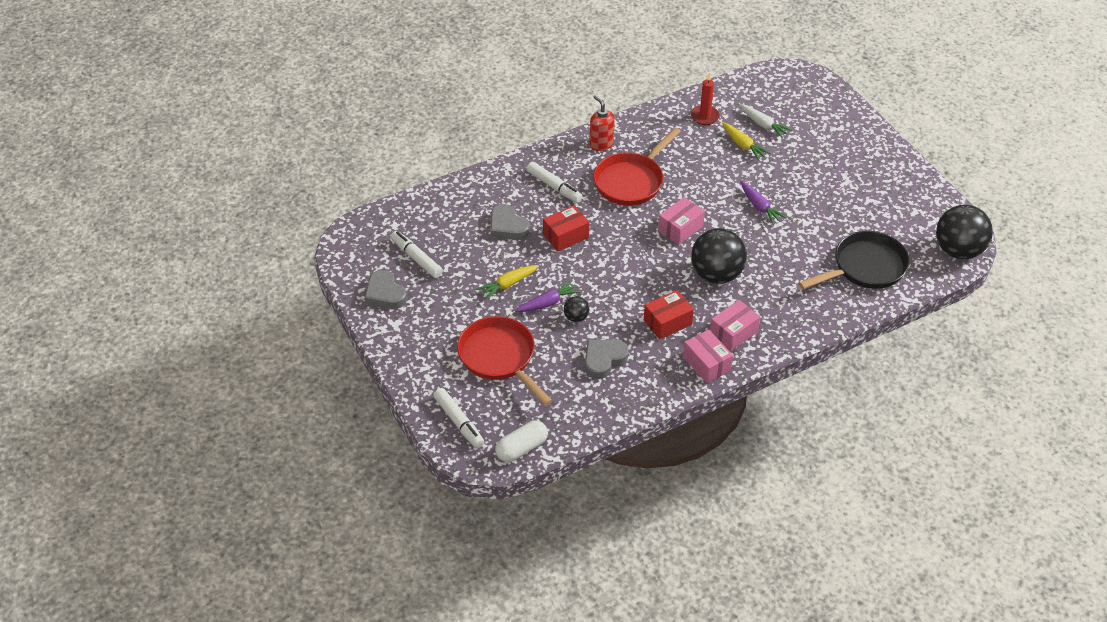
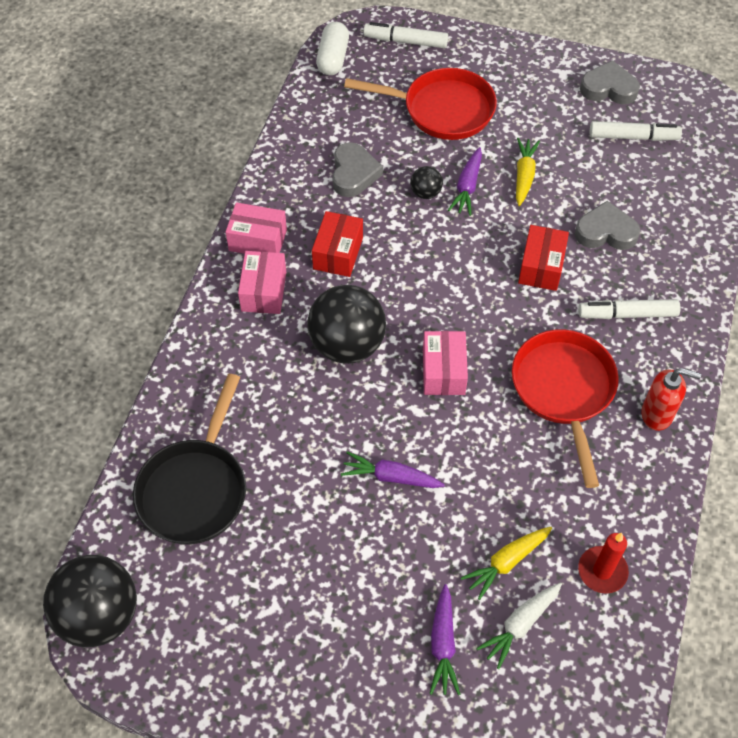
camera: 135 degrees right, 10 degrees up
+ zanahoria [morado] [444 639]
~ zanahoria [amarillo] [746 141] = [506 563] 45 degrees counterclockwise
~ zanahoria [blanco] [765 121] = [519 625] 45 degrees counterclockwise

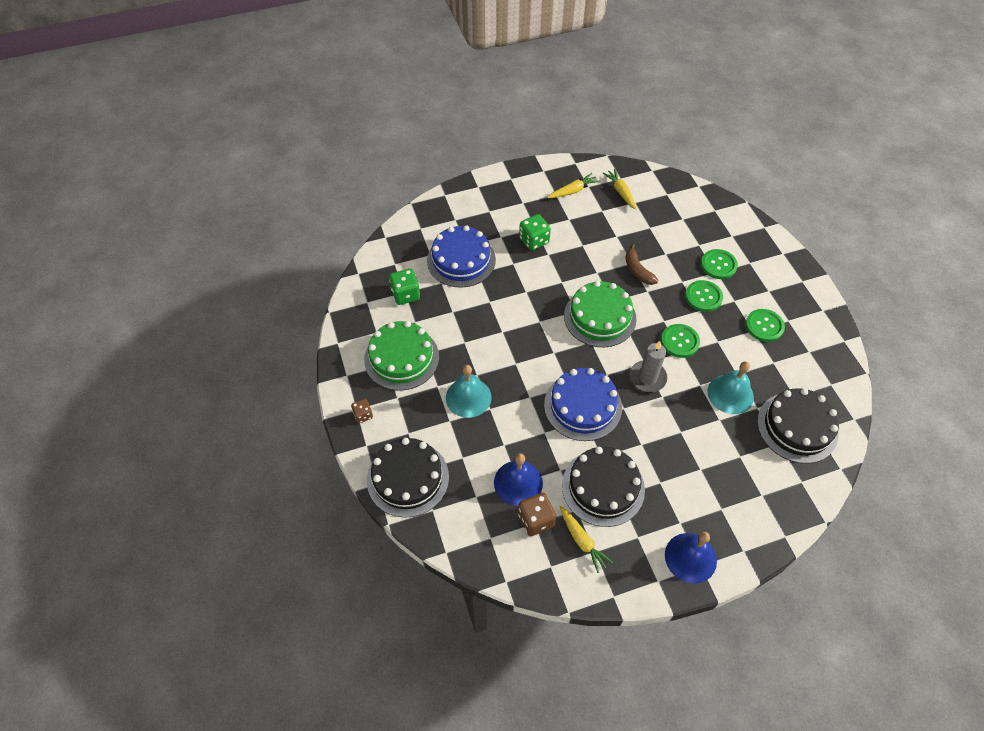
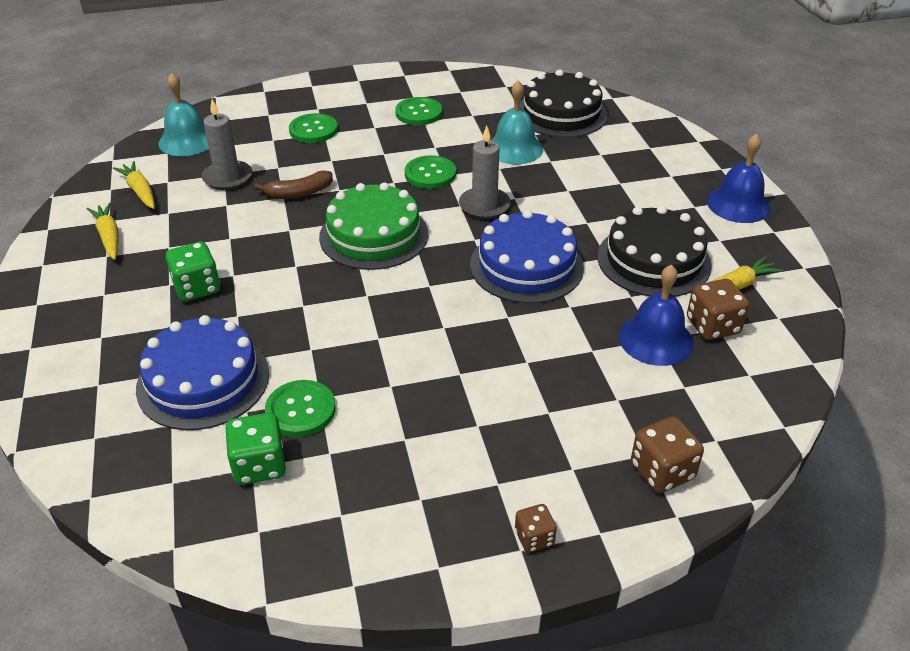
camera: 85 degrees left, 15 degrees down
- tarta [verde] [401 356]
+ vela [gris] [227 144]
~ campana [turquesa] [469 391] to [183 114]
~ botón [verde] [704 296] to [300 408]
~ tarta [negro] [408 478] to dado [marrón] [667 454]
~ zanahoria [amarillo] [619 189] = [134 185] 75 degrees clockwise

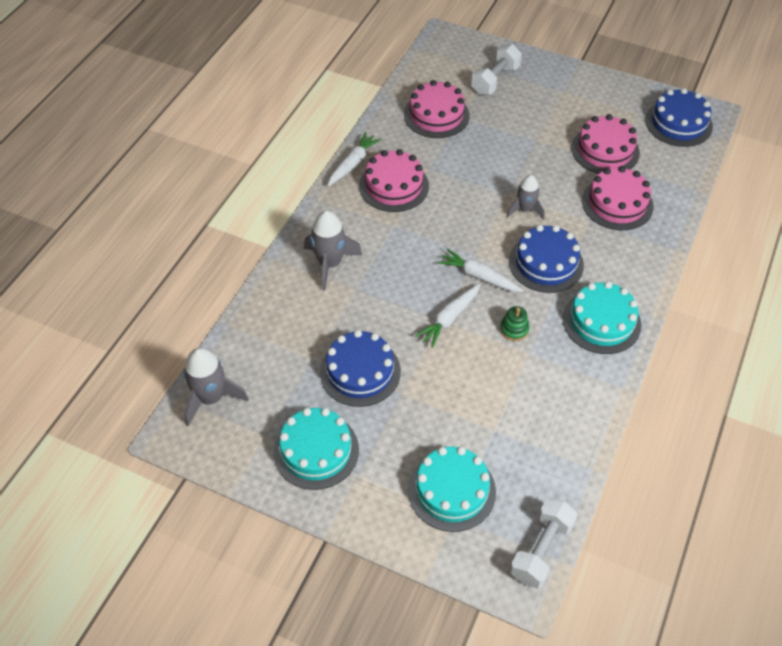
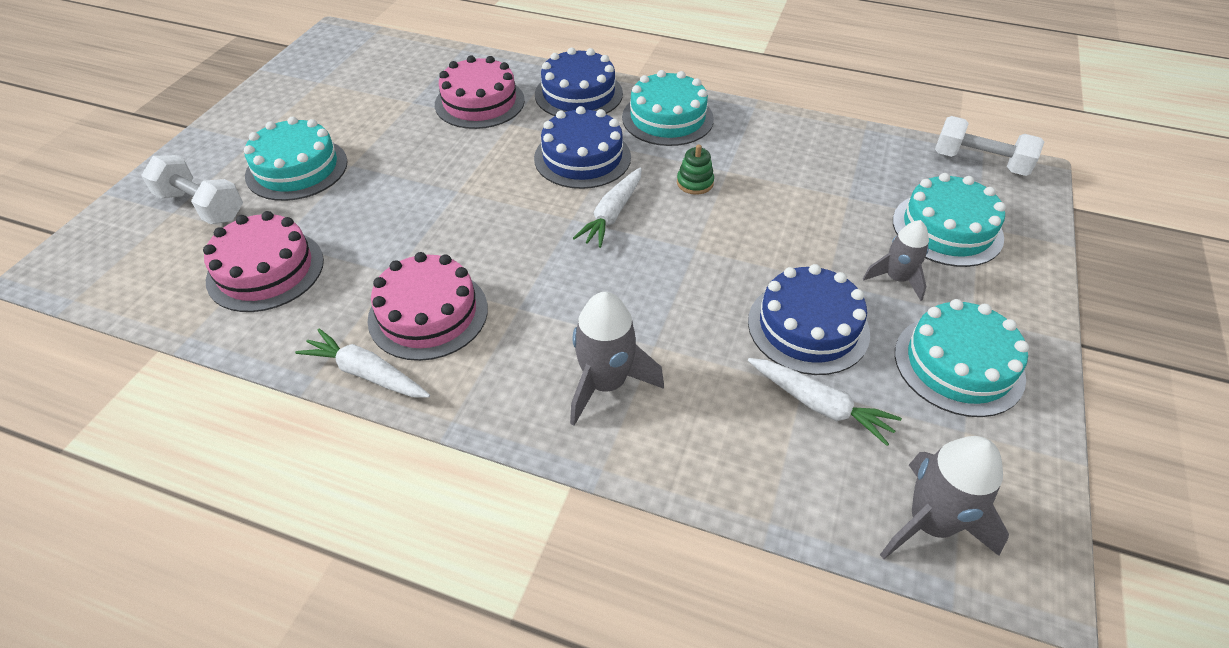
camera: 95 degrees left, 5 degrees down
- tarta [rosa] [605 144]
+ tarta [turquesa] [296 158]
~ zanahoria [blanco] [447 315] to [825 402]
~ cohete [gris] [526 197] to [896 260]
~ tarta [azul] [679 117] to [579 82]

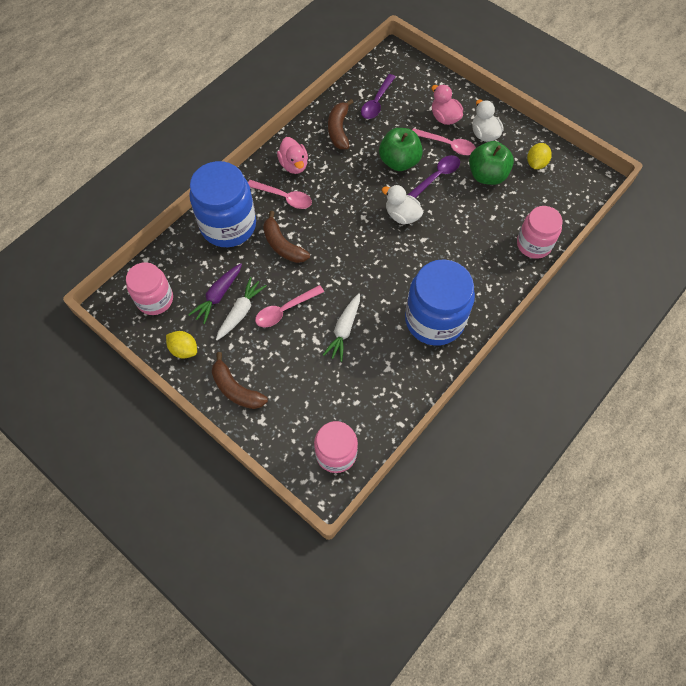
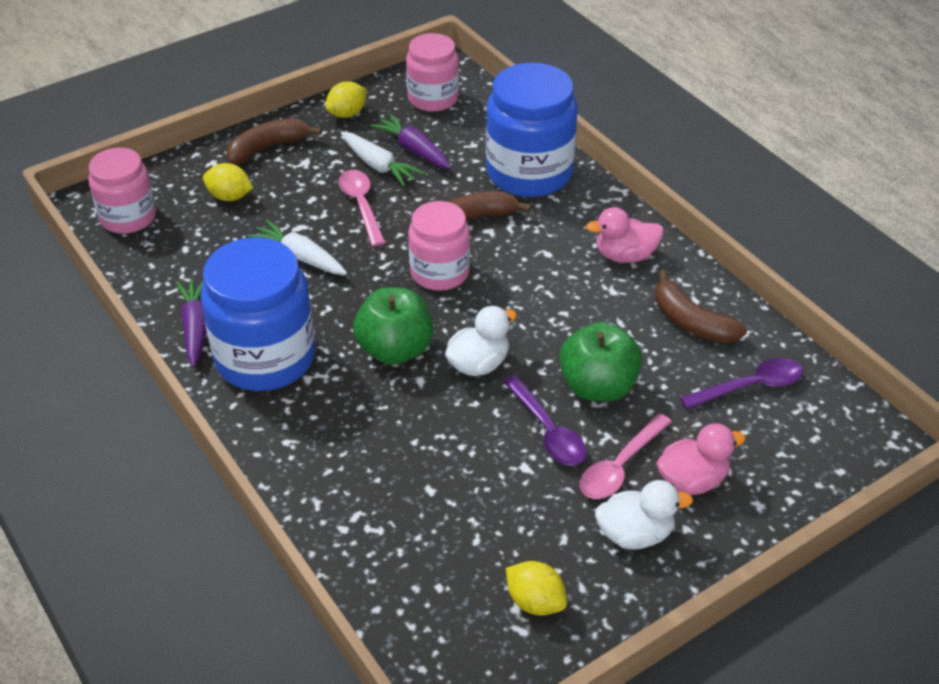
camera: 105 degrees right, 20 degrees down
- cuchara [rosa] [280 194]
+ zanahoria [morado] [191 323]
+ limón [amarillo] [228 182]
~ manzana [verde] [491 163] to [393 326]
~ tarro [rosa] [540 232] to [439 246]
~ plátano [marrón] [340 124] = [701 306] 150 degrees counterclockwise
~ cuchara [morado] [378 96] = [741 383] 120 degrees clockwise

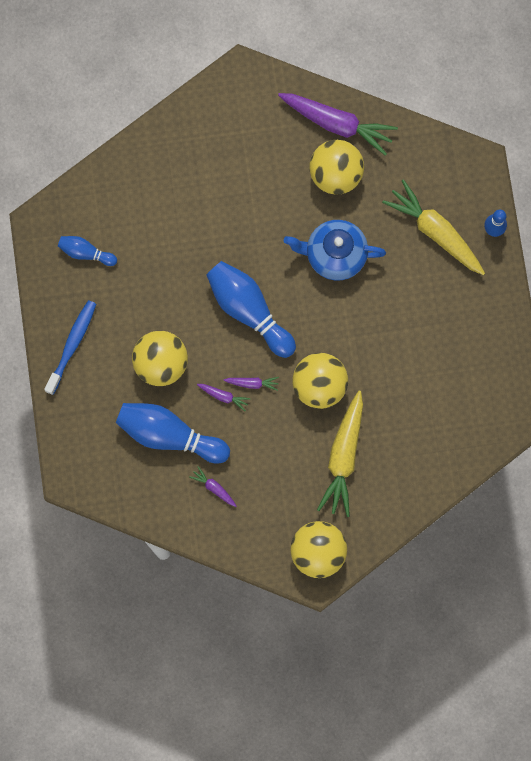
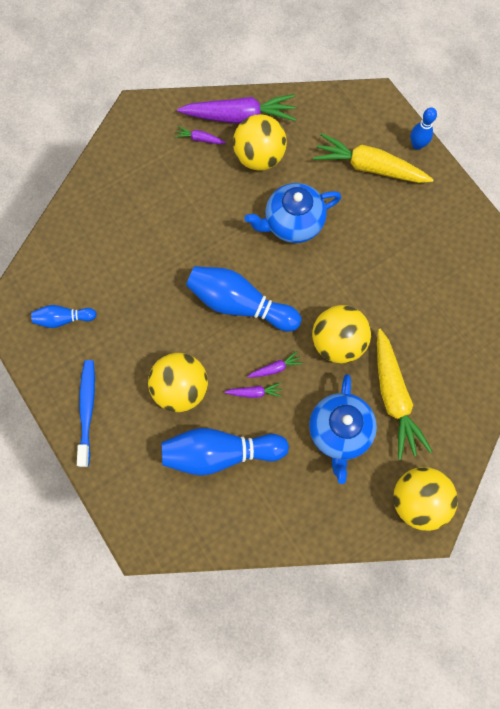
camera: 25 degrees left, 5 degrees down
+ tetera [azul] [343 429]
~ zanahoria [morado] [212 486] to [200 135]

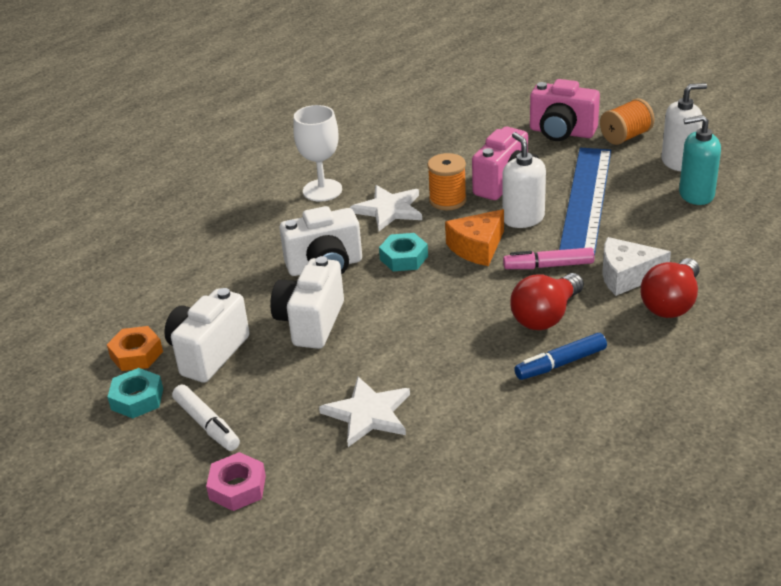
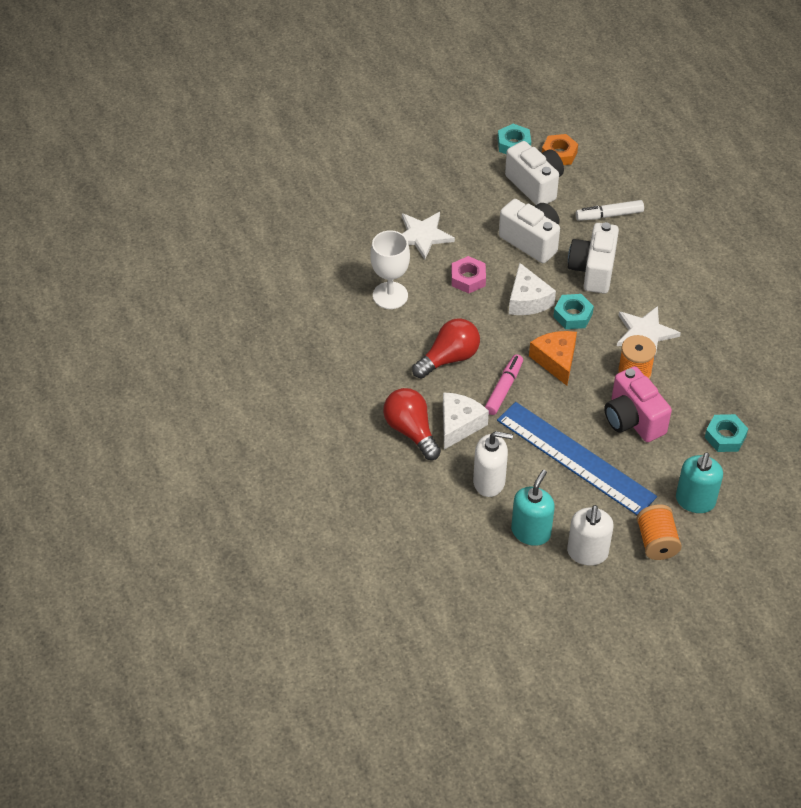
camera: 115 degrees right, 15 degrees up
- rotulador [azul] [560 356]
+ queso [blanco] [532 289]
+ tuerca [turquesa] [726 433]
~ rotulador [blanco] [206 418] to [610 210]
~ tuerca [rosa] [236 481] to [468 274]
~ copa [blanco] [317 153] to [390 269]
~ dispensador de jabón [blanco] [524 180] to [493 464]
~ cámara [rosa] [565 110] to dispensador de jabón [turquesa] [699 482]
~ bombilla [rojo] [547 301] = [446 348] 75 degrees clockwise

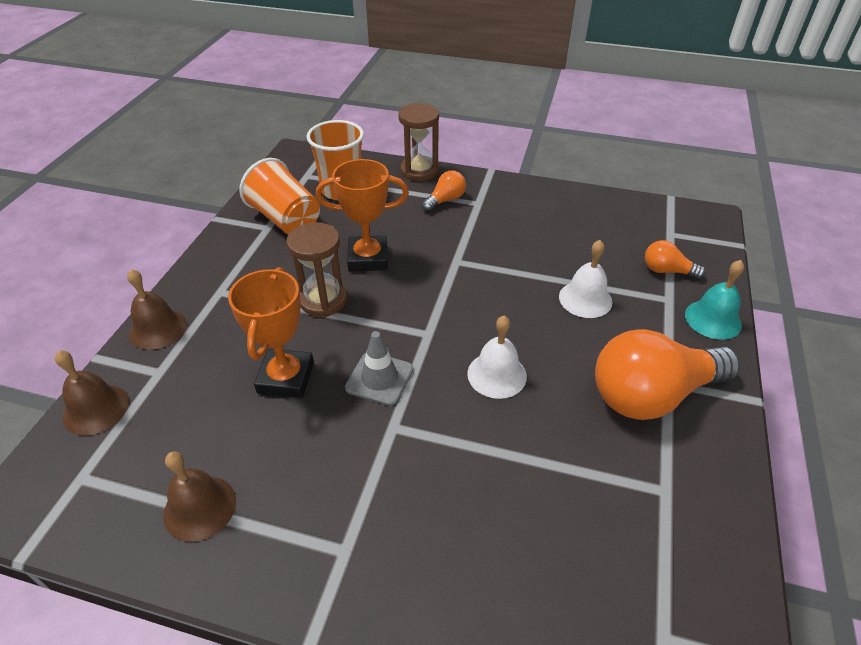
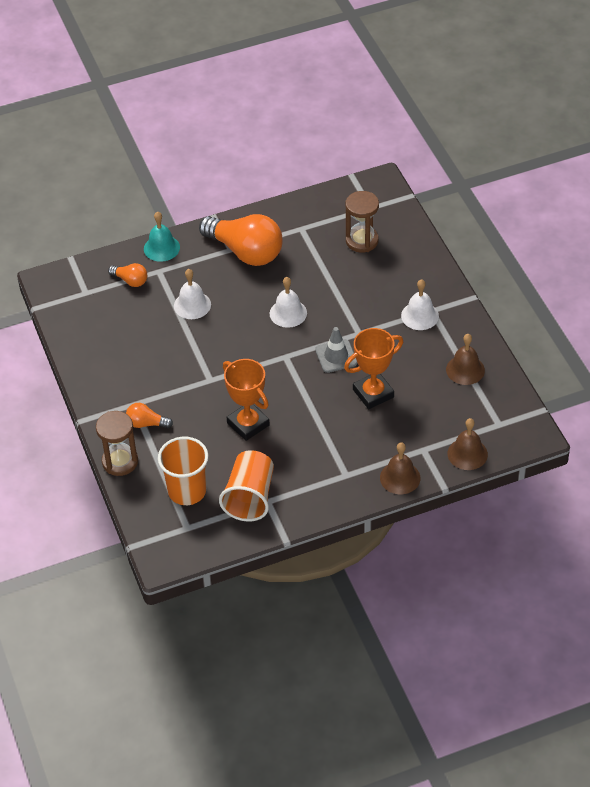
camera: 125 degrees left, 5 degrees up
+ campana [blanco] [420 304]
~ reloj de arena [marrón] [317 269] to [362 222]
~ bombilla [naranja] [675 259] = [127 275] 45 degrees counterclockwise

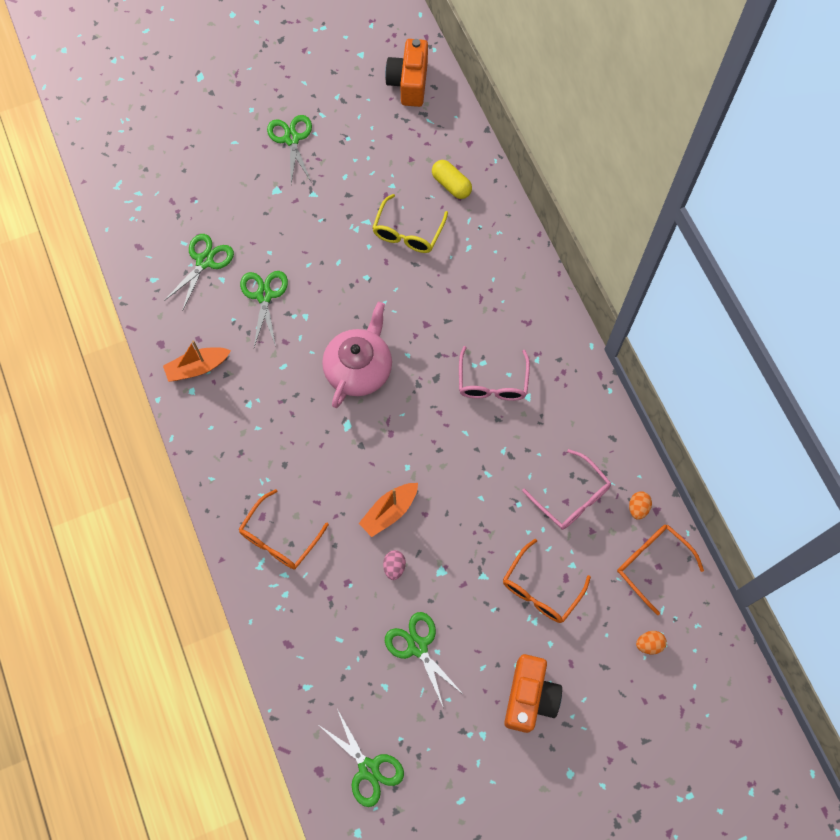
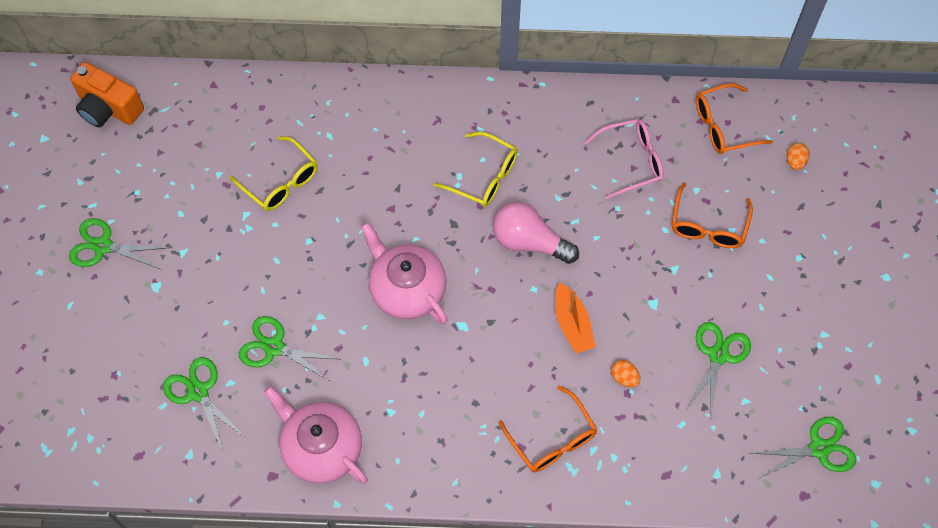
camera: 65 degrees left, 5 degrees down
- huevo [rosa] [394 565]
- cápsula [amarillo] [452 179]
- cámara [naranja] [533 693]
+ bombilla [rosa] [536 233]
~ huevo [naranja] [640 505] to [625 373]
~ barco [naranja] [197 361] to tetera [rosa] [316 435]
~ gafas [rosa] [494 373] to gafas [amarillo] [476 169]
~ tijeras [verde] [424 660] = [719 369] 120 degrees clockwise
~ gafas [naranja] [547 581] = [712 215] 45 degrees clockwise

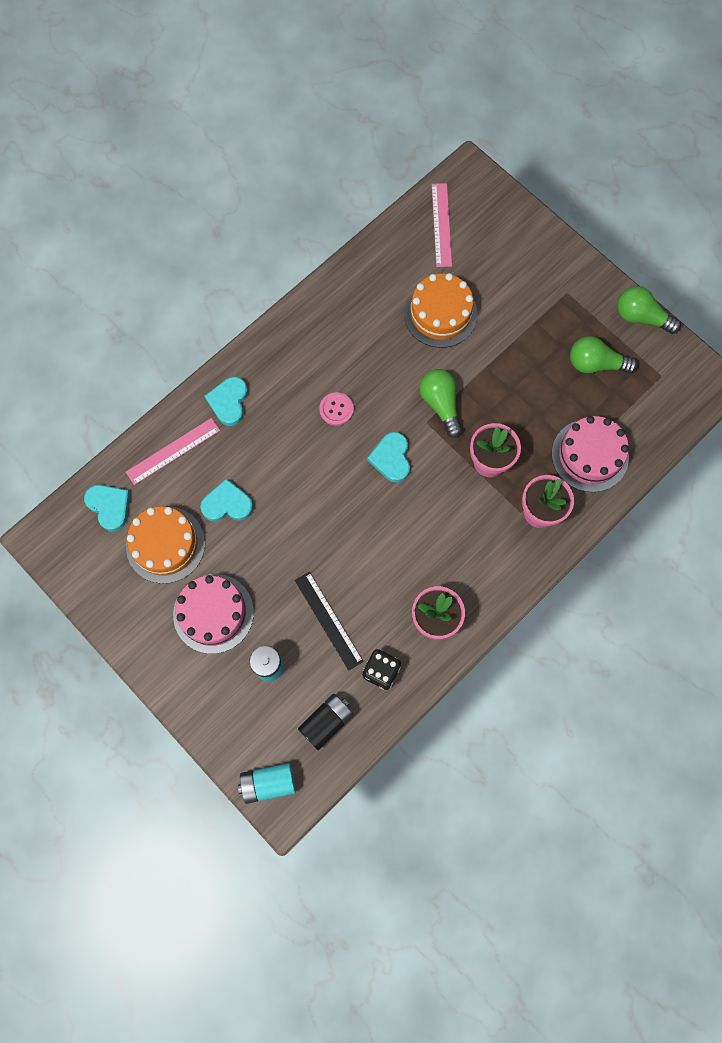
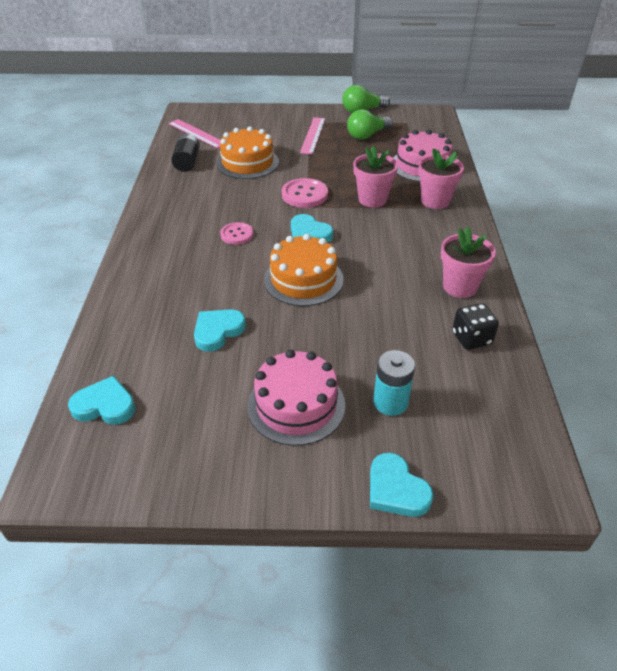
camera: 45 degrees left, 30 degrees down
- pila [turquesa] [267 783]
- regla [negro] [329 621]
~ regla [rosa] [173 451] to [313 136]
~ tarta [naranja] [165 545] to [304 270]
~ corazón [turquesa] [226 401] to [402 485]
~ pila [negro] [326 722] to [185 152]
~ bombilla [verde] [440 403] to botón [rosa] [305 193]

